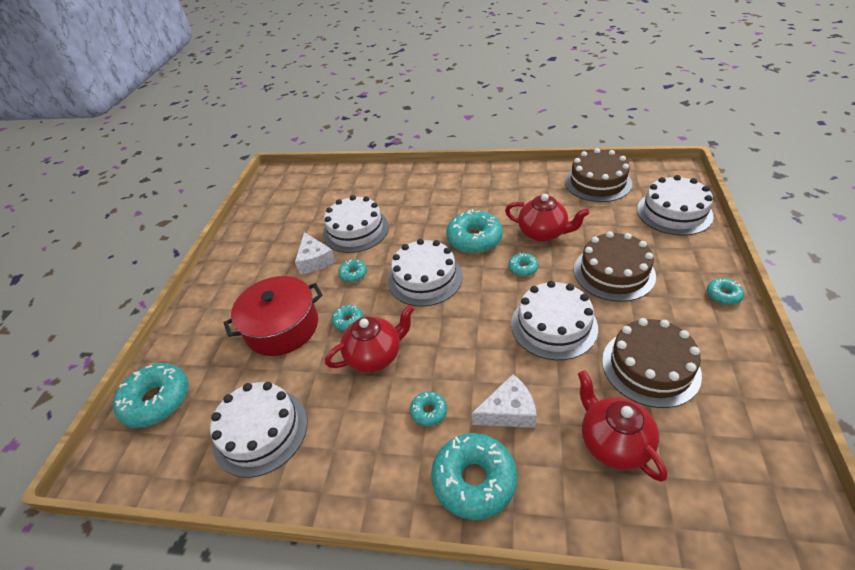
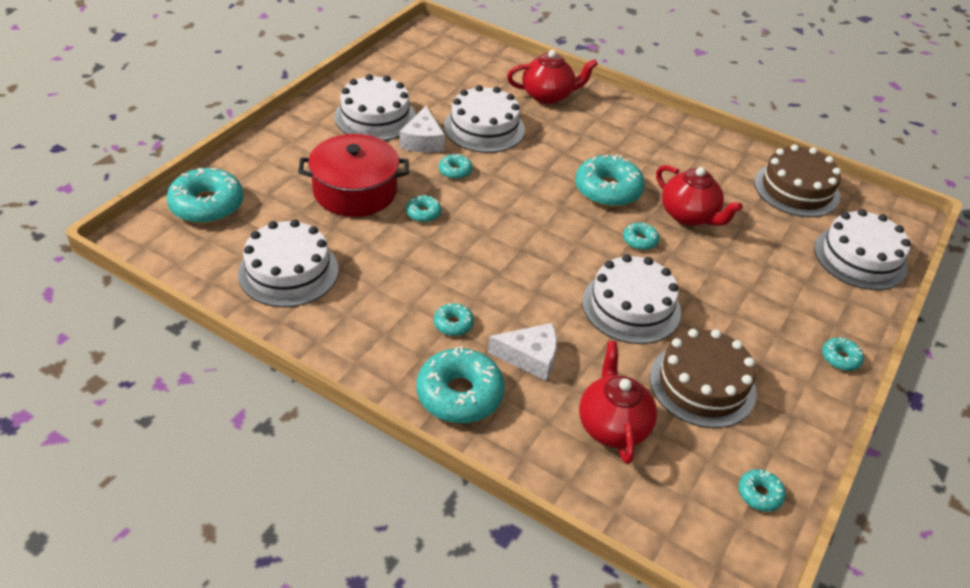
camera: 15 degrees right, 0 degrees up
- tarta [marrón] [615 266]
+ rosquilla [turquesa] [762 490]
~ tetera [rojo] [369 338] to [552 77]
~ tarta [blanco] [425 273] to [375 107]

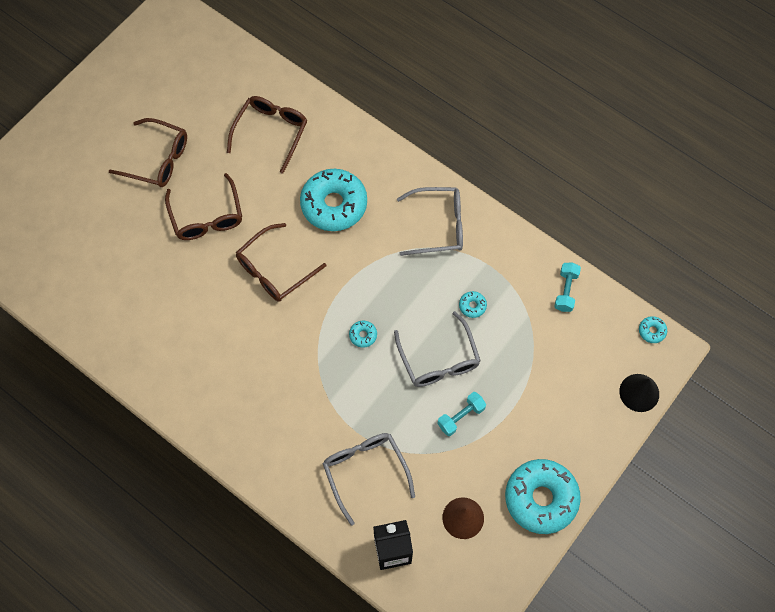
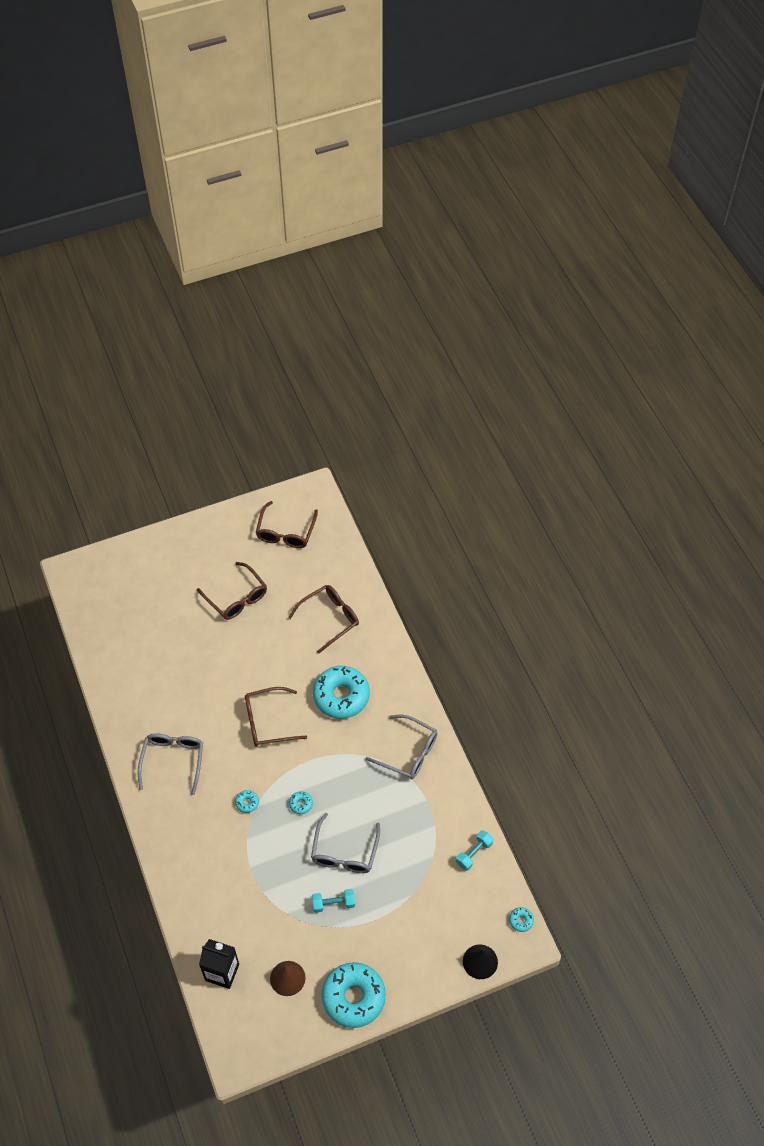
camera: 30 degrees right, 10 degrees down
~ gafas [marrón] [203 206] to [286 524]
~ gafas [gris] [369 479] to [170 764]
~ rosquilla [turquesa] [473 304] to [247 801]

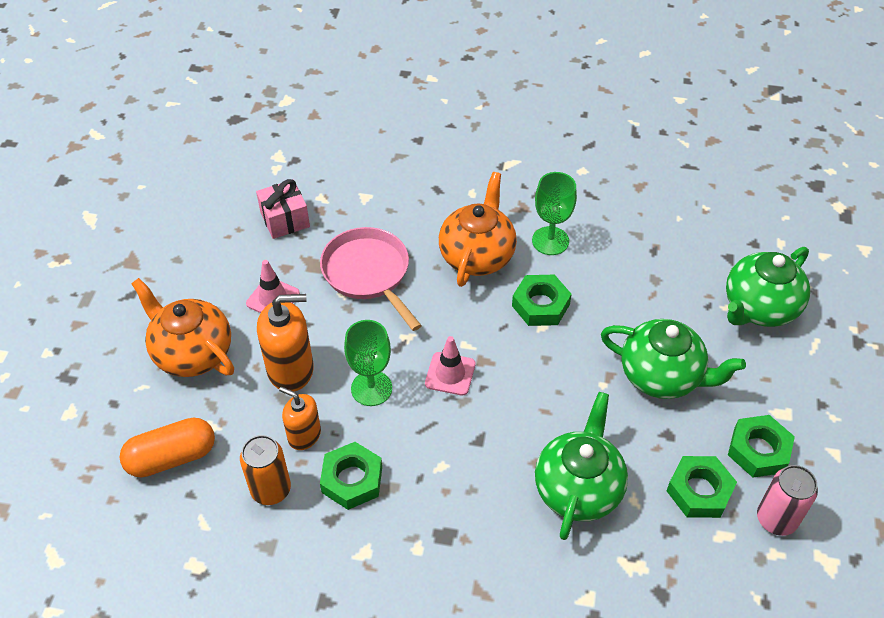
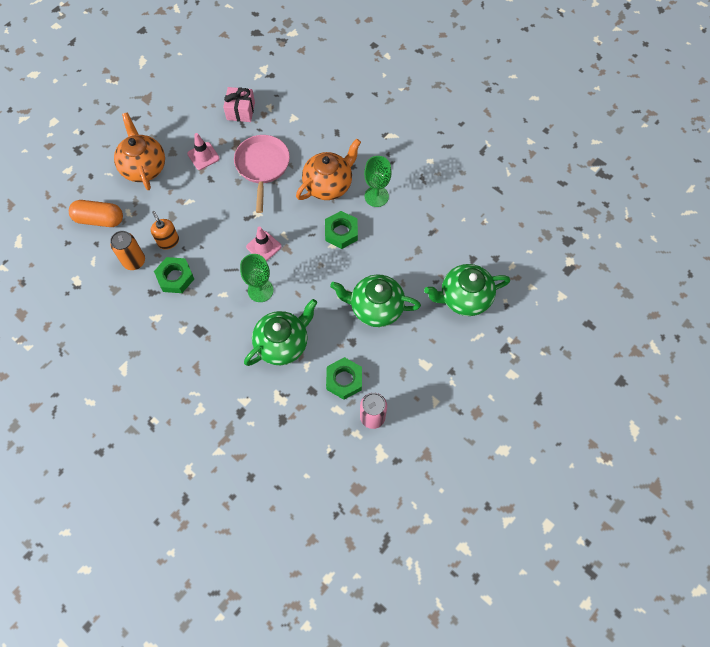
camera: 30 degrees right, 15 degrees up
- dispensador de jabón [naranja] [285 343]
- tuerca [verde] [761 446]
~ copa [verde] [368 363] to [256 278]
~ tetera [verde] [673 359] = [375 300] 135 degrees clockwise

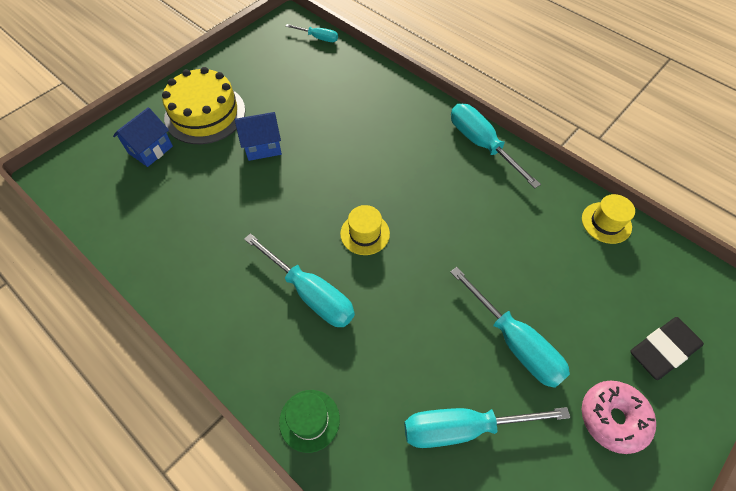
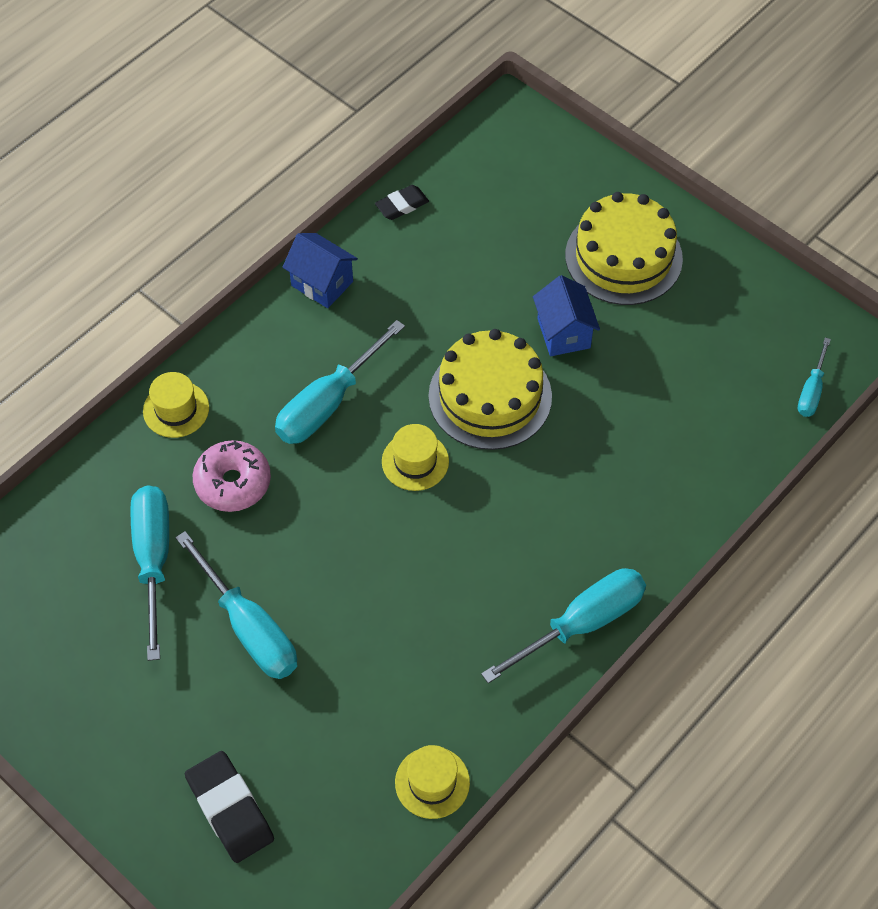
camera: 90 degrees right, 0 degrees up
+ goma de borrar [negro] [402 202]
+ tarta [amarillo] [490 389]
~ casa [azul] [143 137] to [320 270]
~ rosquilla [rosa] [619 417] to [232 476]
~ sombrero [verde] [309 421] to sombrero [amarillo] [176 405]
~ destornillador [turquesa] [510 327] = [236 605] 90 degrees counterclockwise

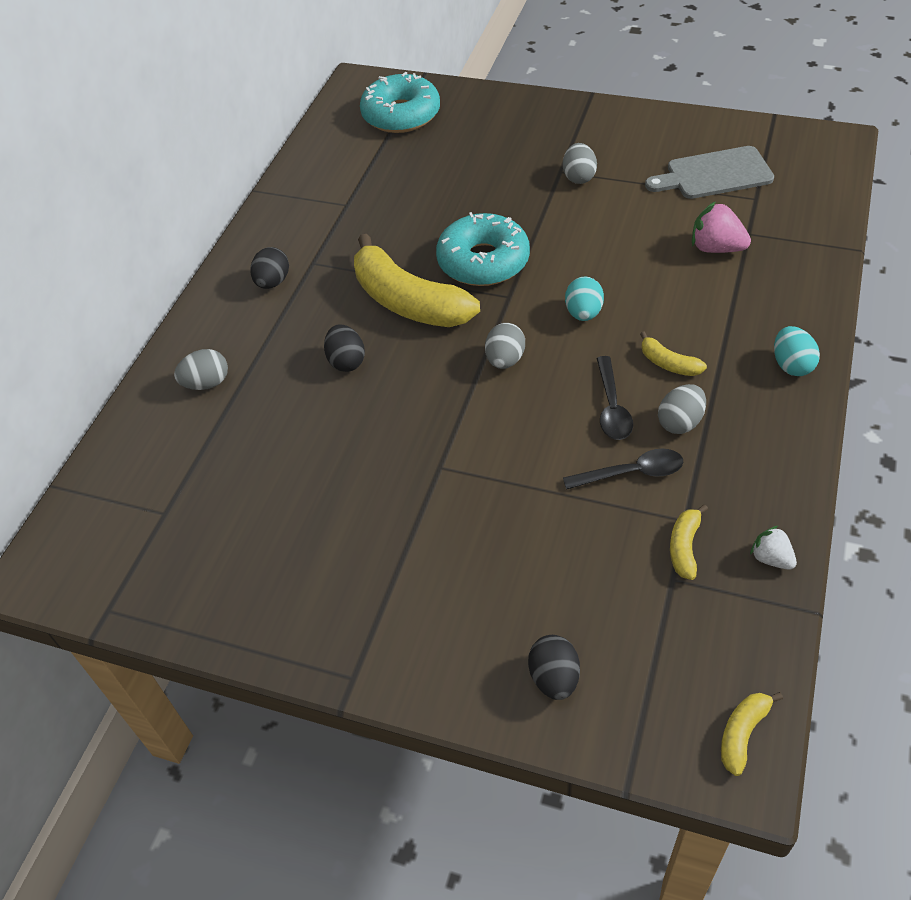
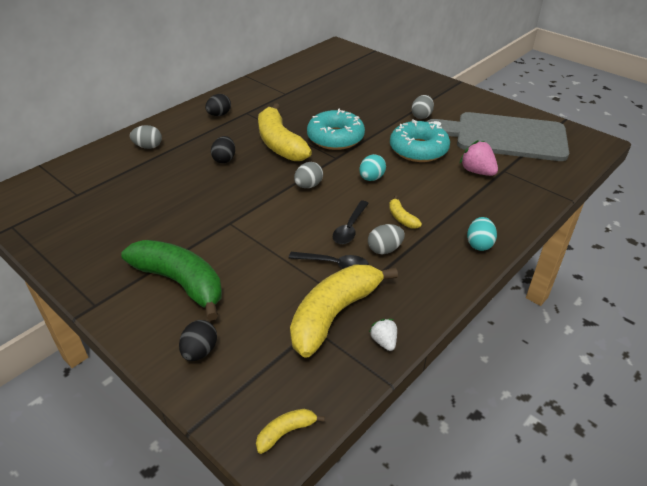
camera: 20 degrees right, 10 degrees down
+ plátano [verde] [171 280]
~ rosquilla [turquesa] [400 102] to [420 141]
~ tabla de cortar [gris] [709 172] = [497 136] x1.71
~ plátano [amarillo] [689 542] = [344 311] x2.32

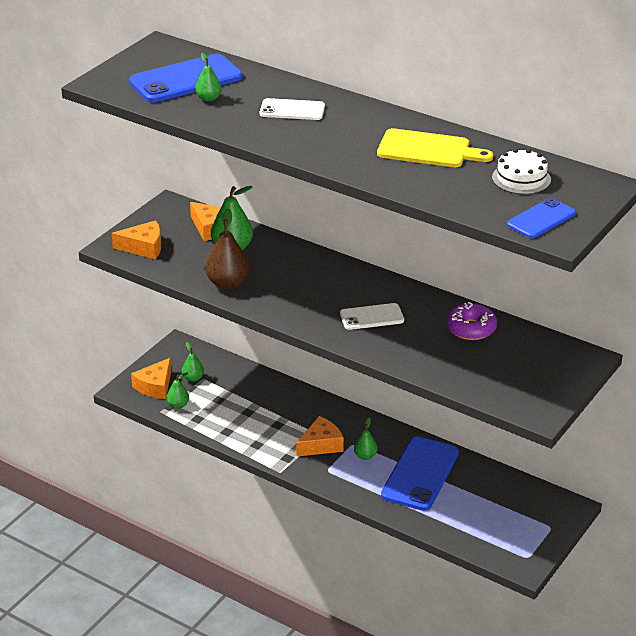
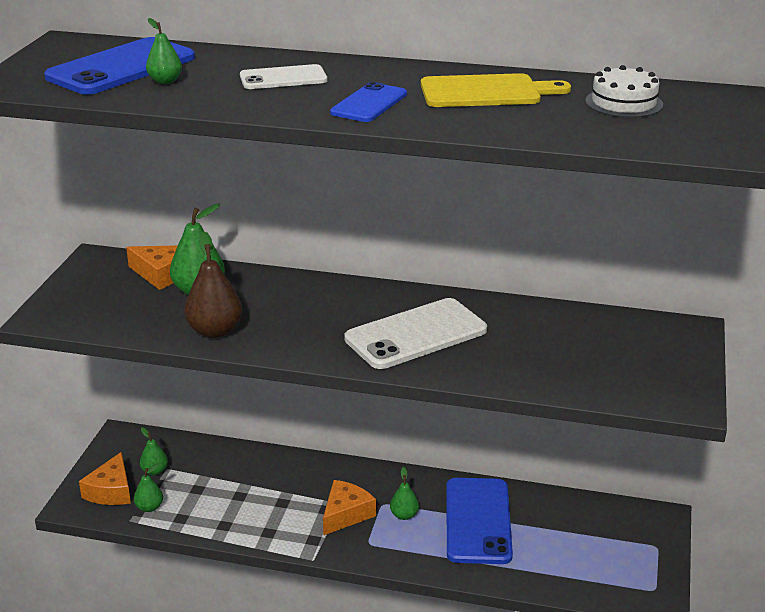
camera: 20 degrees left, 5 degrees down
- queso [naranja] [136 239]
- rosquilla [morado] [471 321]
~ móvil [azul] [541 218] to [368 102]
~ móvil [blanco] [372 316] = [415 333] x1.73

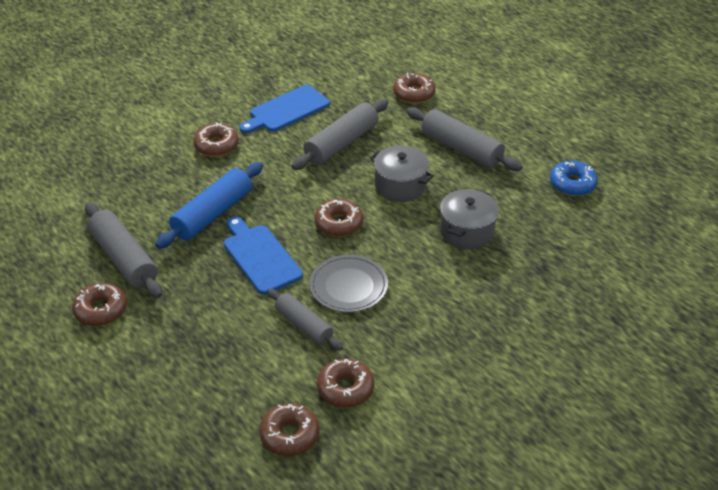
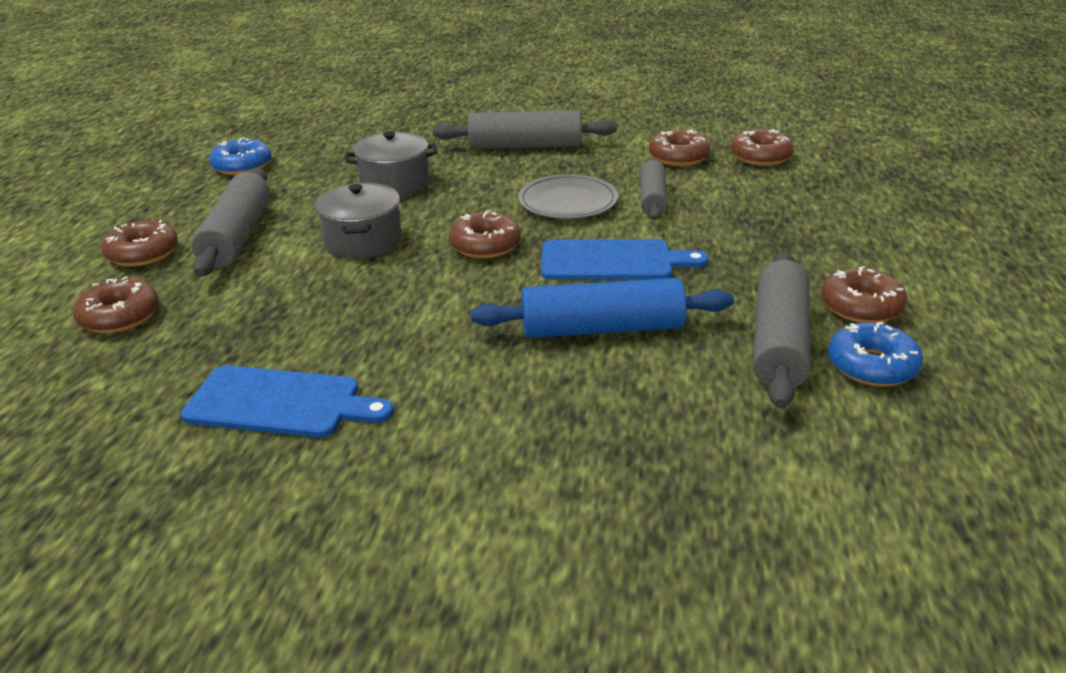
camera: 130 degrees left, 10 degrees down
+ rosquilla [azul] [875 354]
~ rosquilla [marrón] [216 139] to [139 243]
~ rodillo [gris] [339 134] to [525 129]
~ tabla de cortar [azul] [263 255] = [625 259] 105 degrees counterclockwise

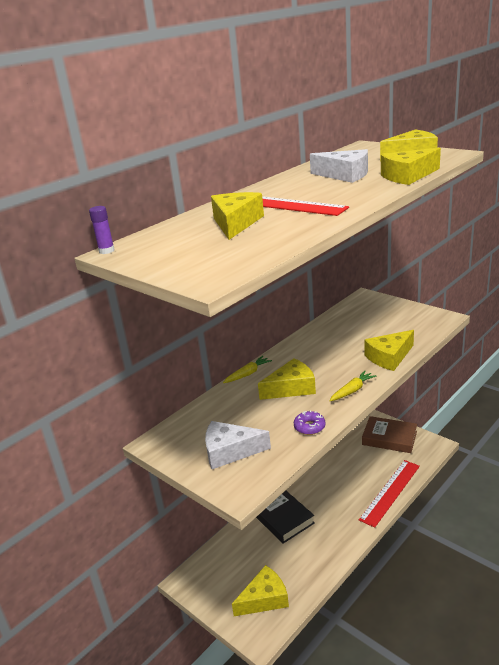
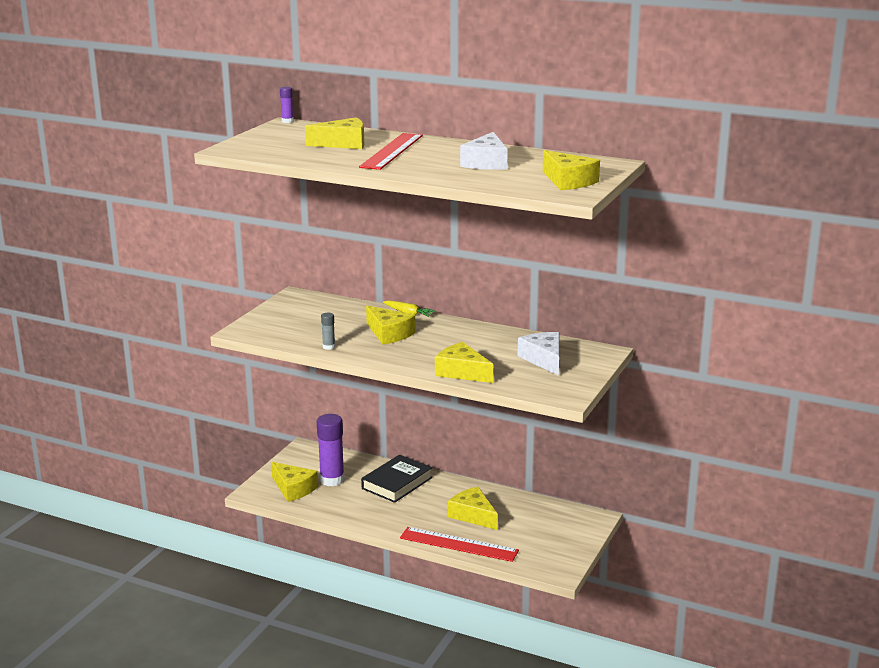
camera: 70 degrees right, 5 degrees down
- zanahoria [amarillo] [352 386]
- libro [marrón] [389 434]
+ barra de pegamento [morado] [331 450]
~ queso [blanco] [238 445] to [539 354]
~ queso [amarillo] [411 166] to [473 508]
~ rosquilla [morado] [309 422] to barra de pegamento [gris] [328 331]

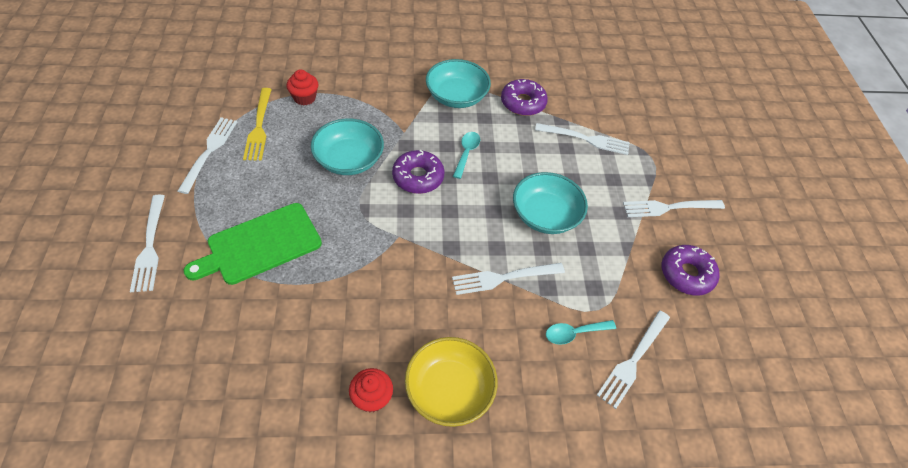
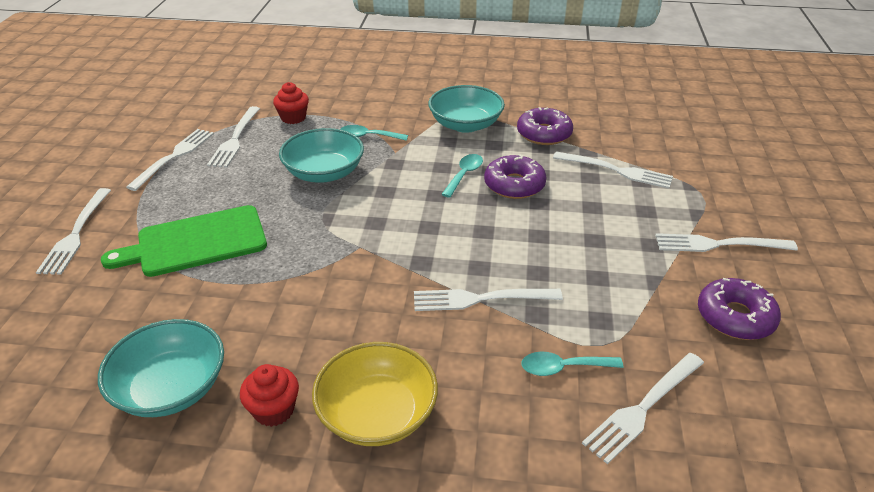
camera: 15 degrees right, 15 degrees down
+ cuchara [turquesa] [374 133]
~ rosquilla [morado] [418 172] to [515 176]
~ cuenco [turquesa] [550 203] to [161 368]
~ tenedor [amarillo] [257 124] to tenedor [blanco] [233 137]

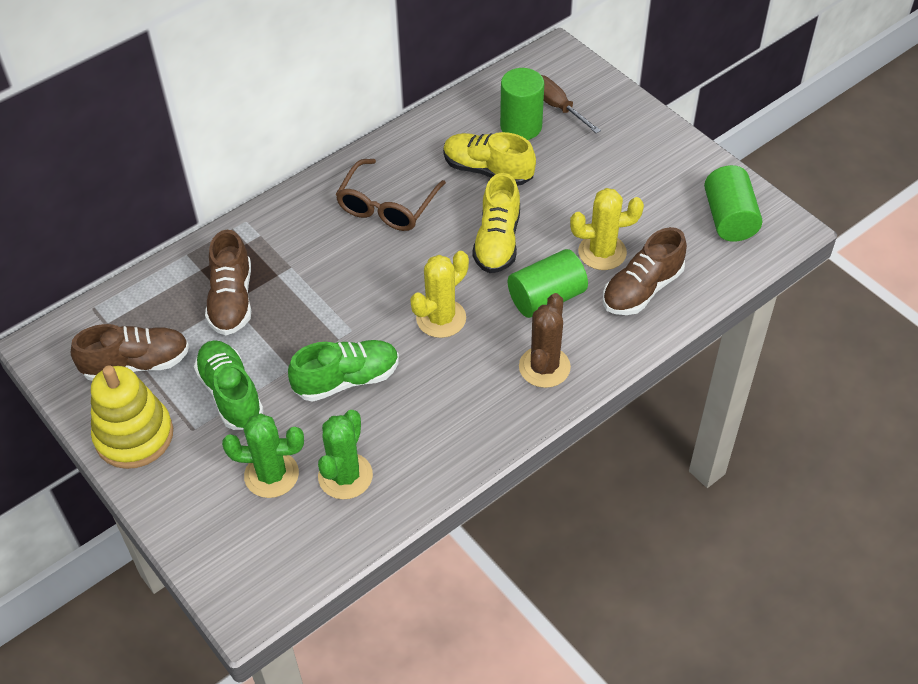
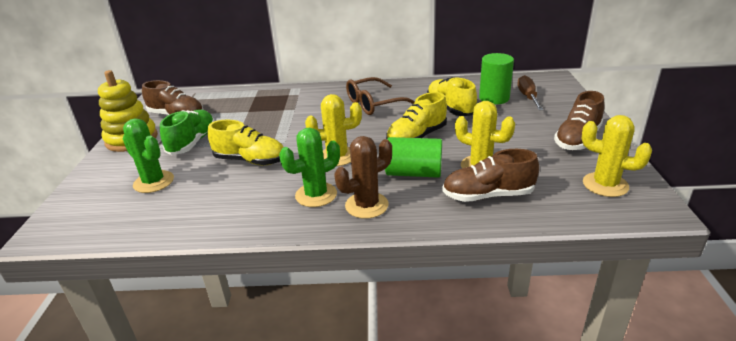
camera: 40 degrees right, 20 degrees down
~ zapato [marrón] [228 282] to [579 120]
~ cactus [verde] [345 454] to [309 167]
~ cilindro [verde] [733 203] to cactus [amarillo] [617 156]
~ zapato [verde] [343 371] to zapato [amarillo] [245 142]

